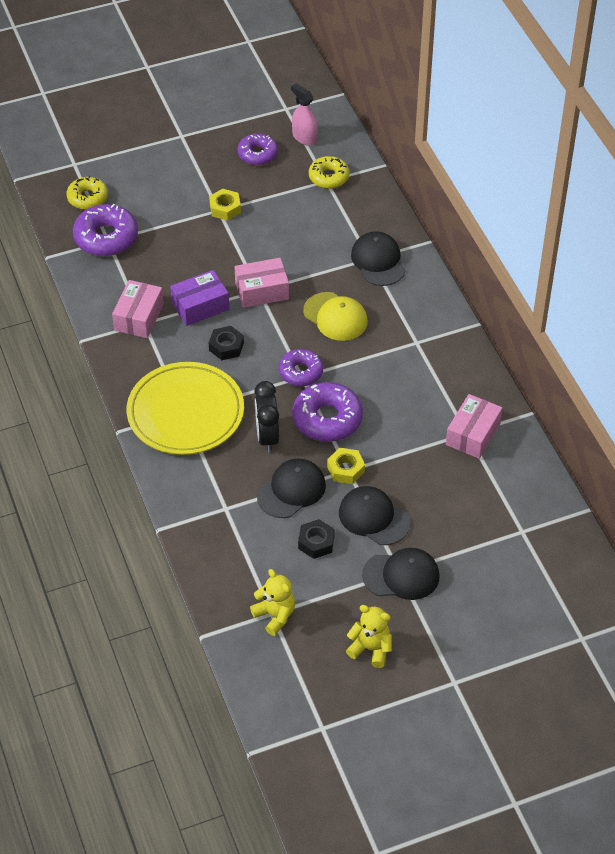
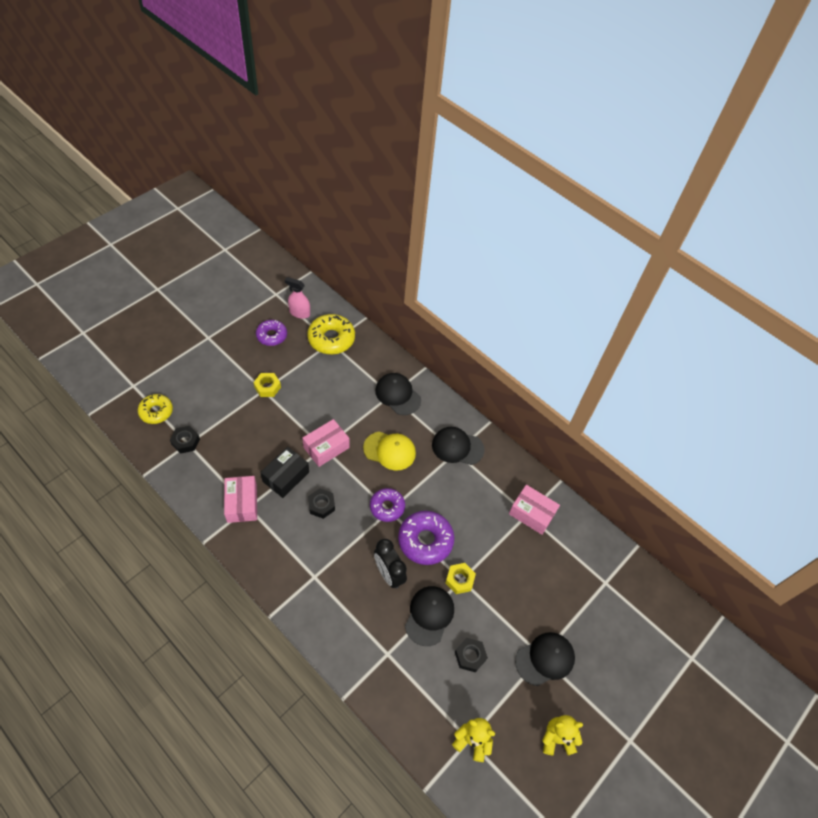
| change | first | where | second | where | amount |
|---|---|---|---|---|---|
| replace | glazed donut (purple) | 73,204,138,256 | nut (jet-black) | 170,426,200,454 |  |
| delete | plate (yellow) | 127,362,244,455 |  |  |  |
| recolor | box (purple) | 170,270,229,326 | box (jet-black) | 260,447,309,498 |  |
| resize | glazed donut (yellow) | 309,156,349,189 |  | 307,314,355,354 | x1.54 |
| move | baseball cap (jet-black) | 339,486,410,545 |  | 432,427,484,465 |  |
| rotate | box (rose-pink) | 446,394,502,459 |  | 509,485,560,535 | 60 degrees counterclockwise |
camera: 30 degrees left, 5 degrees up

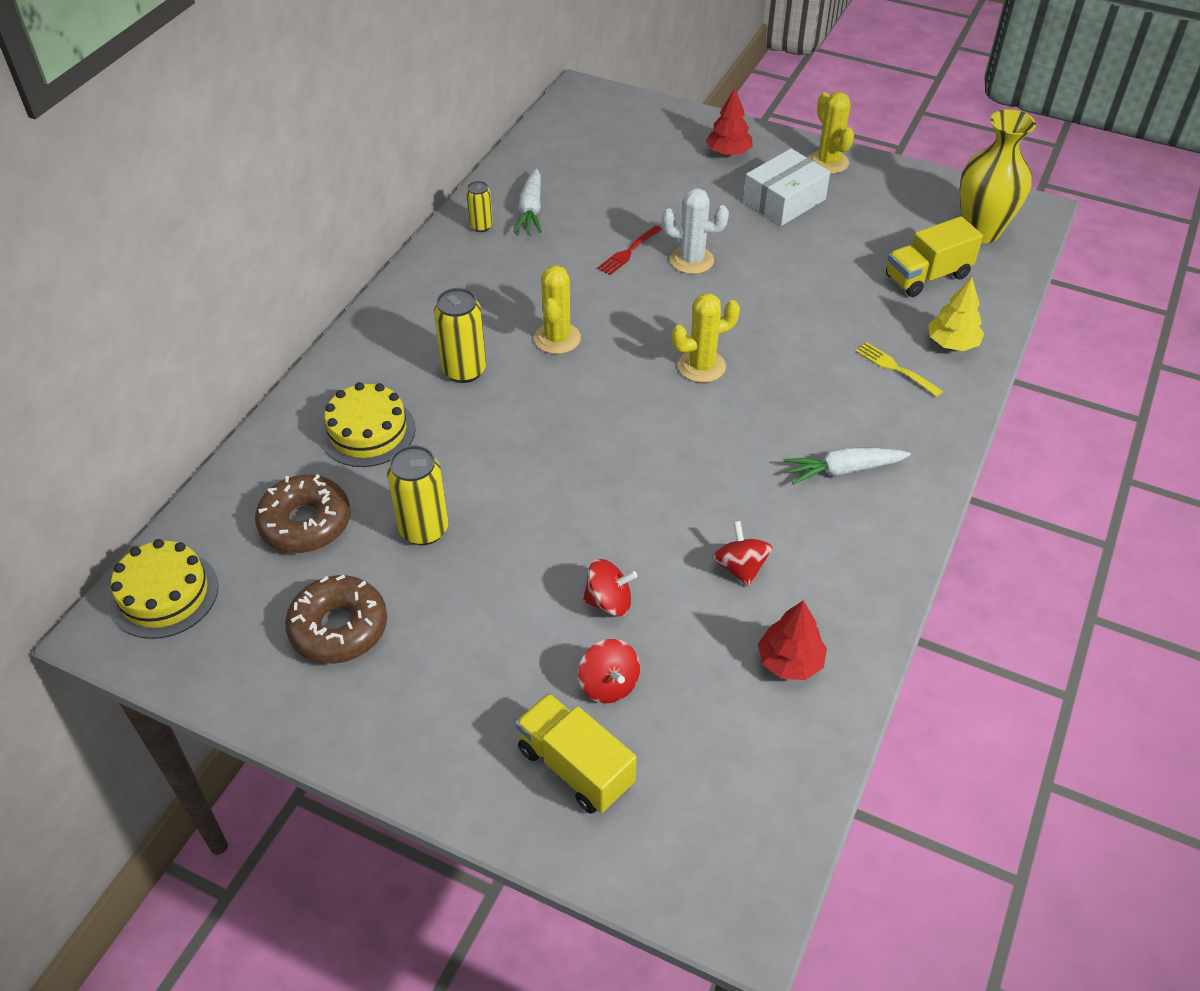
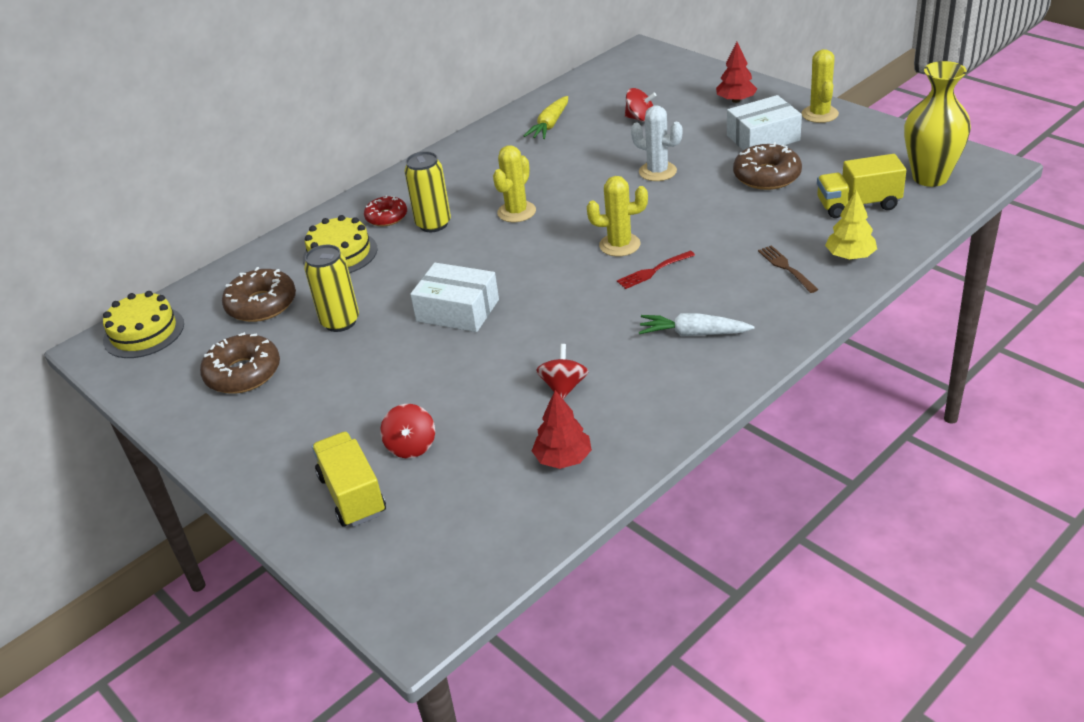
| change | first | where | second | where | amount |
|---|---|---|---|---|---|
| delete | tin (yellow) | 466,181,493,232 |  |  |  |
| recolor | root vegetable (pure white) | 514,168,542,233 | root vegetable (yellow) | 524,96,568,139 |  |
| move | spinning top (crimson) | 583,559,637,616 |  | 625,88,657,122 |  |
| move | fork (crimson) | 597,225,662,275 |  | 617,251,695,289 |  |
| recolor | fork (yellow) | 855,342,943,397 | fork (brown) | 758,245,819,293 |  |
| insert |  |  | glazed donut (crimson) | 364,195,407,226 |  |
| insert |  |  | box (pure white) | 410,263,499,332 |  |
| insert |  |  | glazed donut (brown) | 733,142,802,190 |  |
camera: 25 degrees right, 10 degrees down

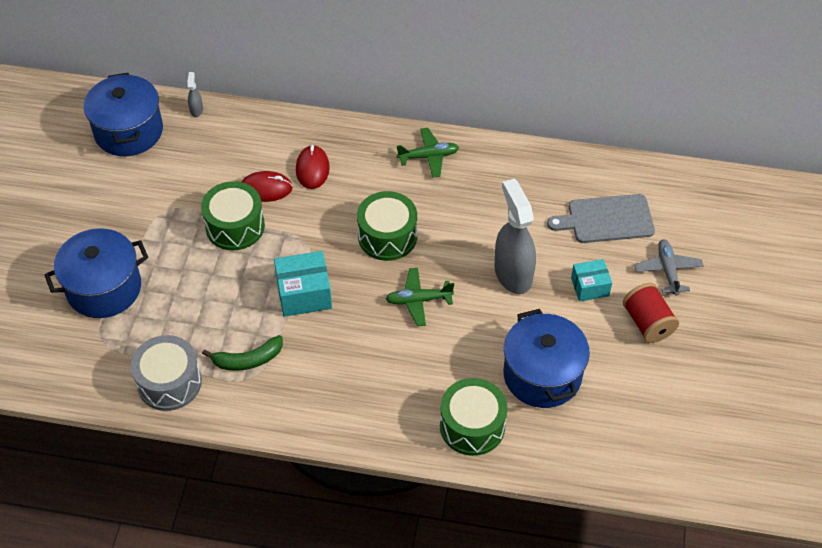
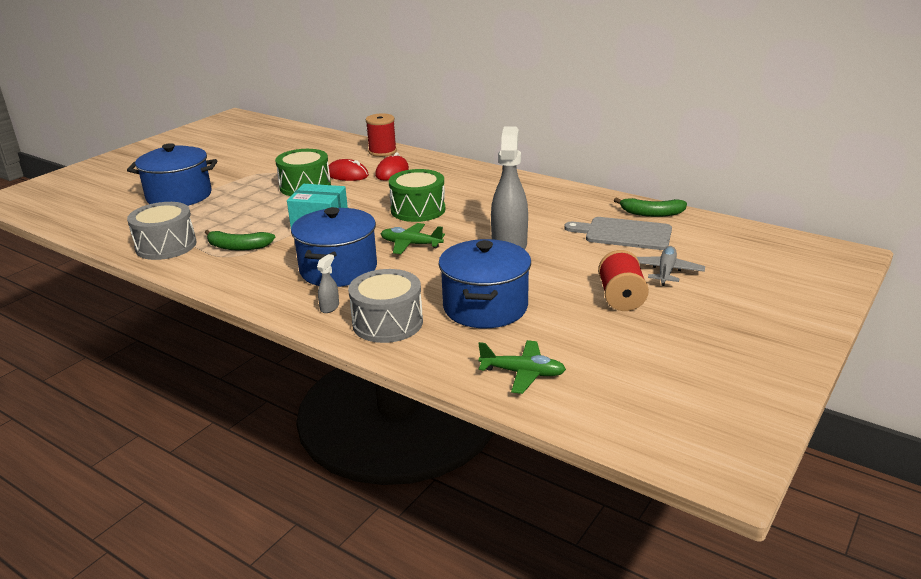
| change | first | where | second | where | amount |
|---|---|---|---|---|---|
| move | pot (blue) | 84,73,163,156 |  | 291,207,377,287 |  |
| move | spray cleaner (gray) | 188,72,203,117 |  | 317,254,339,313 |  |
| move | toy plane (green) | 397,128,459,178 |  | 478,340,566,394 |  |
| recolor | toy drum (green) | 440,378,508,456 | toy drum (gray) | 348,269,423,343 |  |
| delete | box (teal) | 571,259,612,302 |  |  |  |
| insert |  |  | spool (crimson) | 365,113,397,157 |  |
| insert |  |  | banana fruit (green) | 614,198,687,217 |  |
camera: 25 degrees right, 25 degrees down

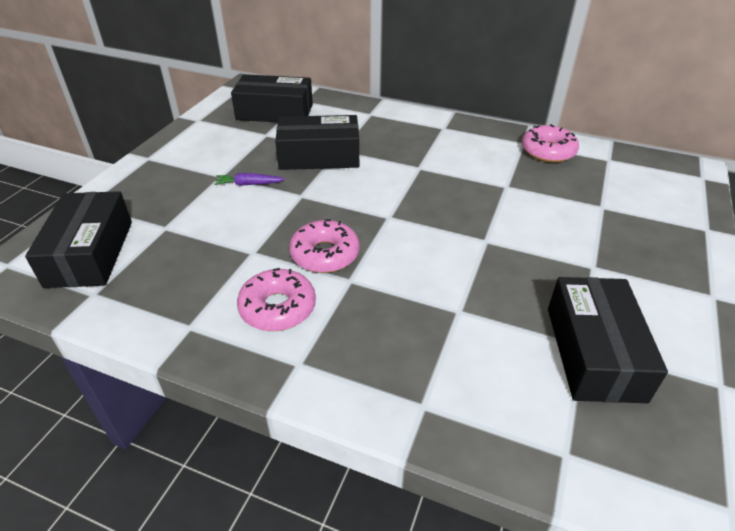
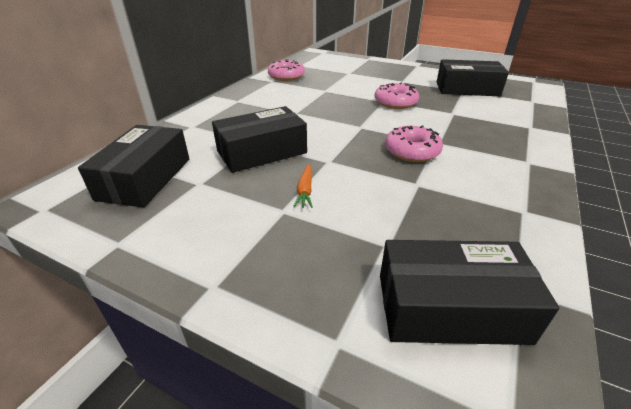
| change | first | where | second | where | amount |
|---|---|---|---|---|---|
| recolor | root vegetable (purple) | 214,173,285,186 | root vegetable (orange) | 293,164,313,208 |  |
| move | glazed donut (rose-pink) | 237,268,316,331 |  | 375,82,419,109 |  |
| rotate | box (jet-black) | 275,115,359,170 |  | 212,106,307,173 | 60 degrees clockwise |
camera: 85 degrees left, 5 degrees down

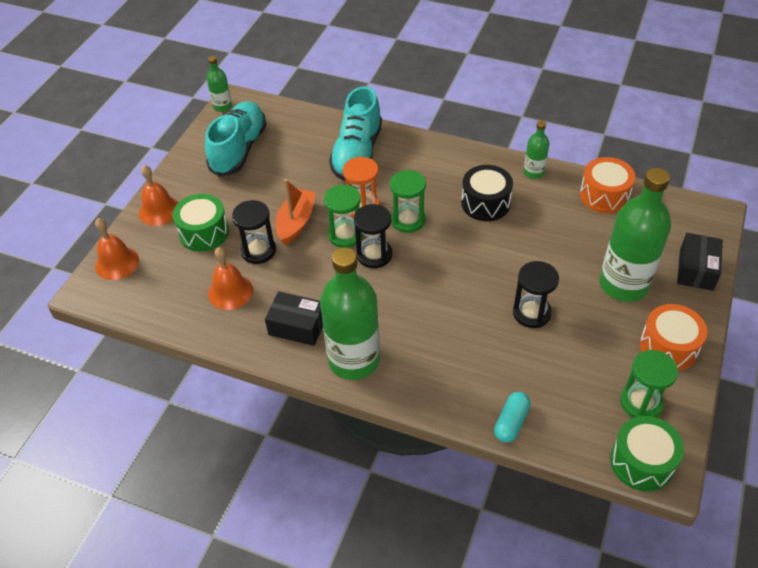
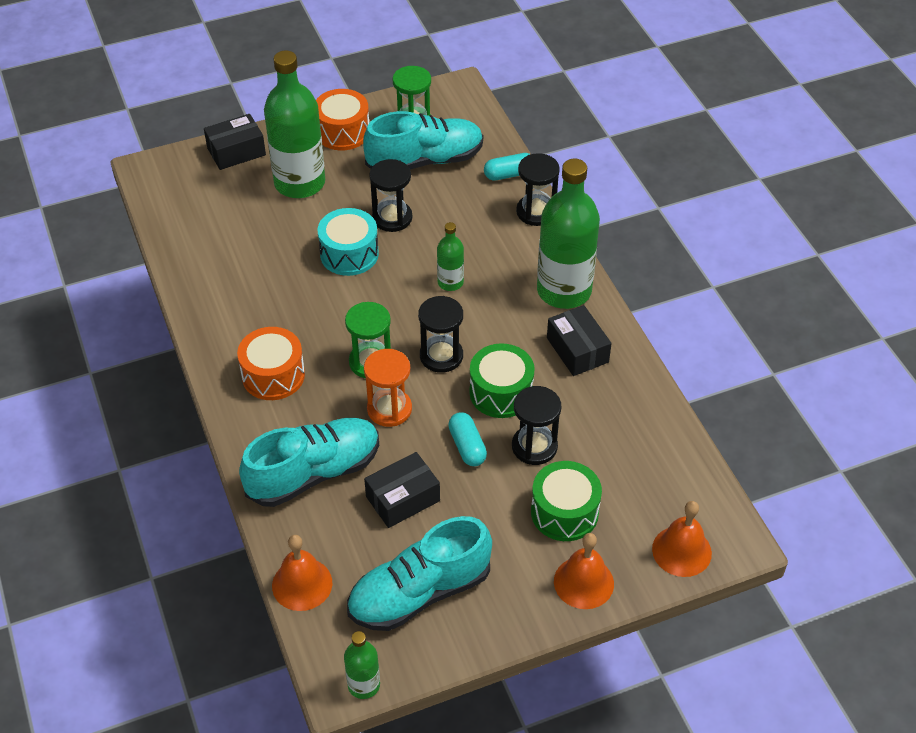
| change | first | where | second | where | amount |
|---|---|---|---|---|---|
| move | bell (orange) | 208,247,253,310 |  | 272,535,332,611 |  |
| replace | toy boat (orange) | 276,179,316,245 | capsule (teal) | 448,412,487,466 |  |
| delete | sand timer (green) | 324,185,363,248 |  |  |  |
| delete | toy drum (jet-black) | 461,165,513,221 |  |  |  |
| move | flask (green) | 524,121,549,179 |  | 437,222,464,291 |  |
| move | toy drum (orange) | 580,157,635,213 |  | 237,327,305,400 |  |
| move | toy drum (green) | 610,416,684,492 |  | 470,343,535,418 |  |
| insert |  |  | toy drum (teal) | 318,208,379,276 |  |
| insert |  |  | sneaker (teal) | 363,111,483,170 |  |
| insert |  |  | box (jet-black) | 364,452,440,528 |  |
| insert |  |  | sand timer (jet-black) | 516,153,560,226 |  |
camera: 135 degrees left, 0 degrees up

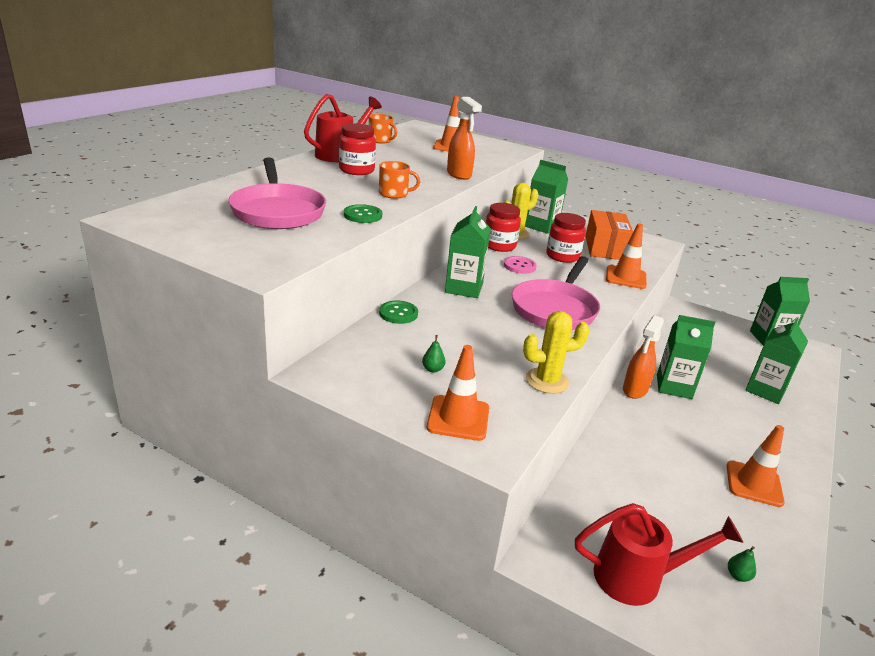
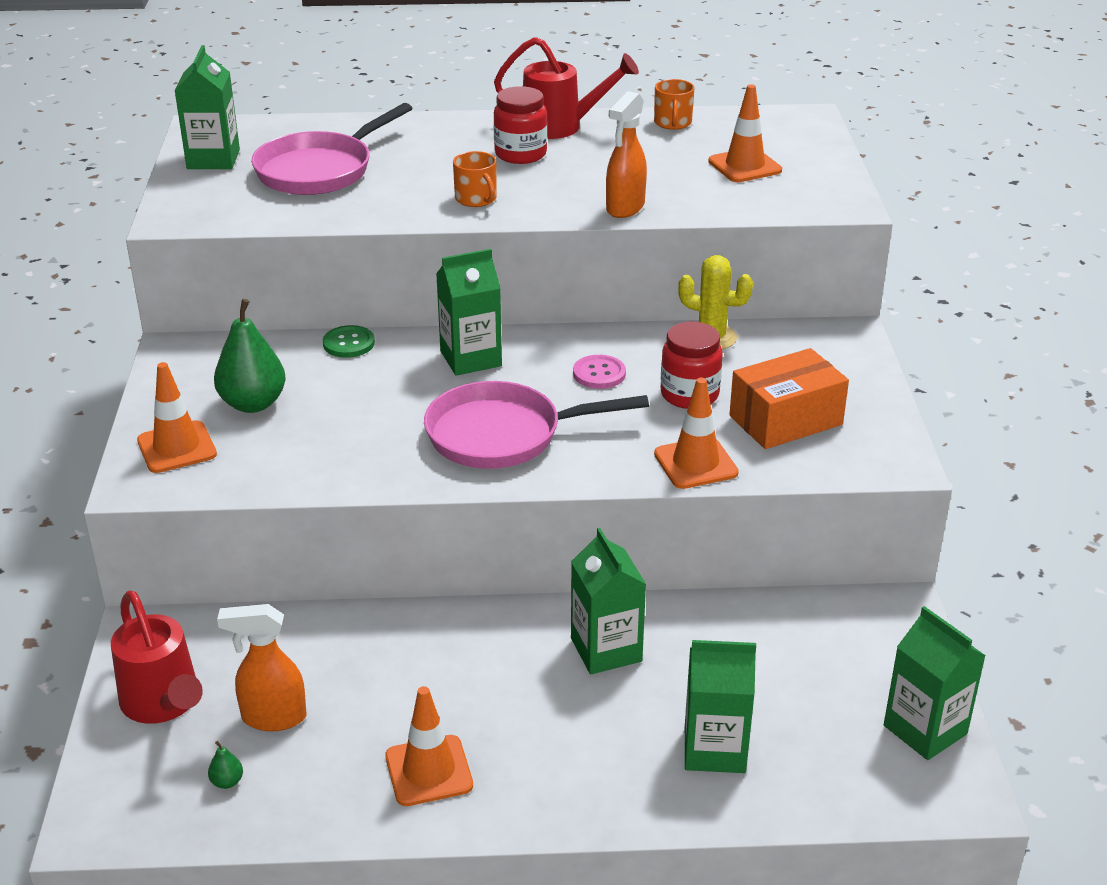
| change | first | where | second | where | amount |
|---|---|---|---|---|---|
| delete | shirt button (green) | 344,204,382,223 |  |  |  |
| resize | toy pear (green) | 422,335,446,373 |  | 214,299,286,413 | x2.43 |
| delete | jar (crimson) | 486,203,521,252 |  |  |  |
| delete | cactus (yellow) | 523,311,590,394 |  |  |  |
| move | milk carton (green) | 525,160,568,234 |  | 174,45,240,169 |  |
| move | spray cleaner (orange) | 623,315,664,399 |  | 217,604,307,731 |  |
camera: 60 degrees right, 5 degrees up

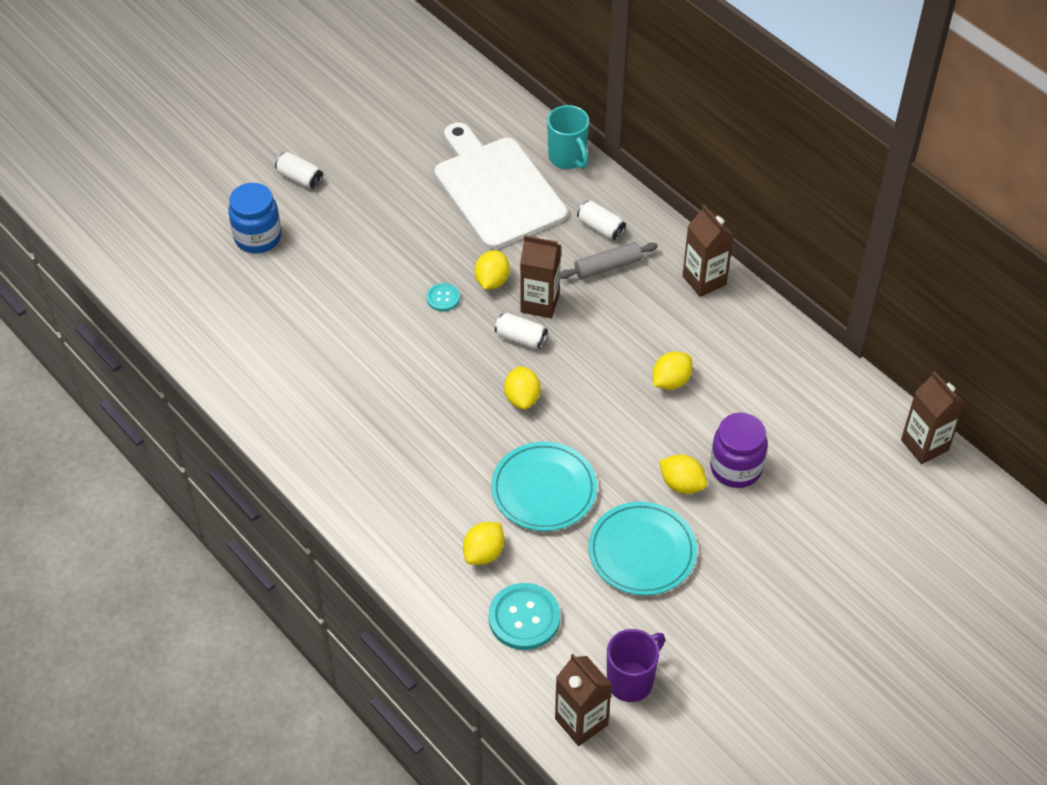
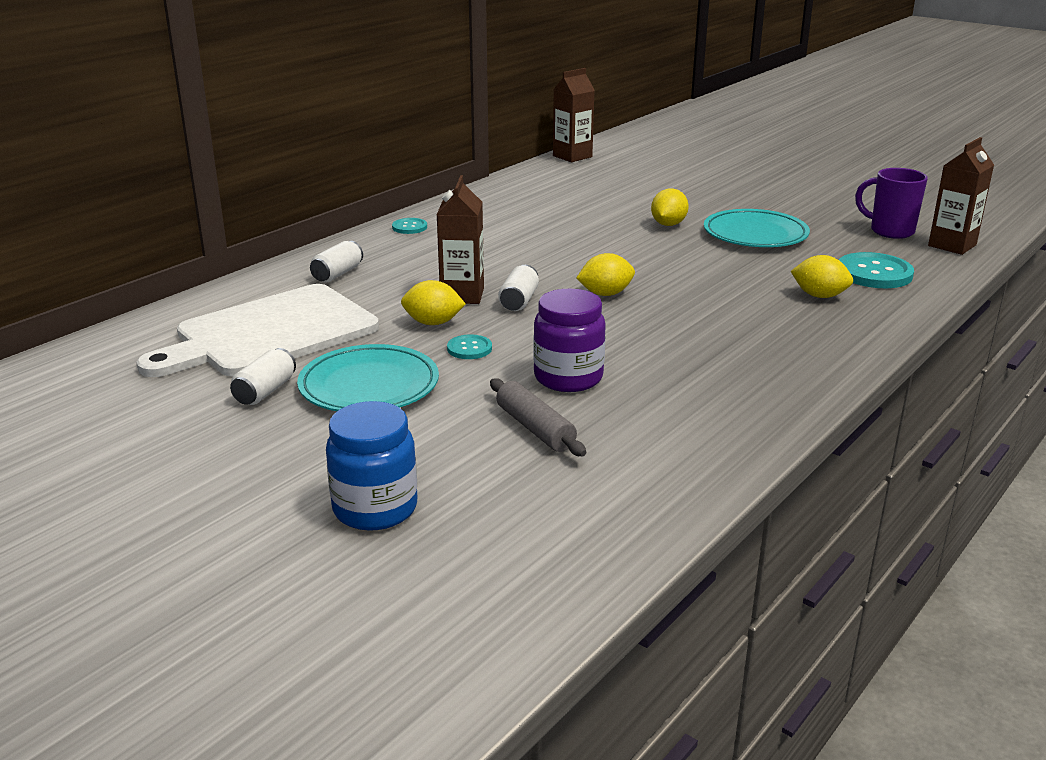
| change | first | where | second | where | amount |
|---|---|---|---|---|---|
| move | tin (pure white) | 275,152,323,189 |  | 230,348,296,405 |  |
| move | plate (teal) | 491,442,597,531 |  | 297,344,439,411 |  |
| delete | mug (teal) | 547,105,589,169 |  |  |  |
| move | dough roller (gray) | 560,242,658,279 |  | 490,378,586,456 |  |
| delete | lemon (yellow) | 653,351,693,390 |  |  |  |
| replace | milk carton (brown) | 682,205,734,297 | shirt button (teal) | 392,218,427,234 |  |
| move | jar (purple) | 710,413,768,488 |  | 533,289,606,392 |  |
camera: 100 degrees left, 25 degrees down

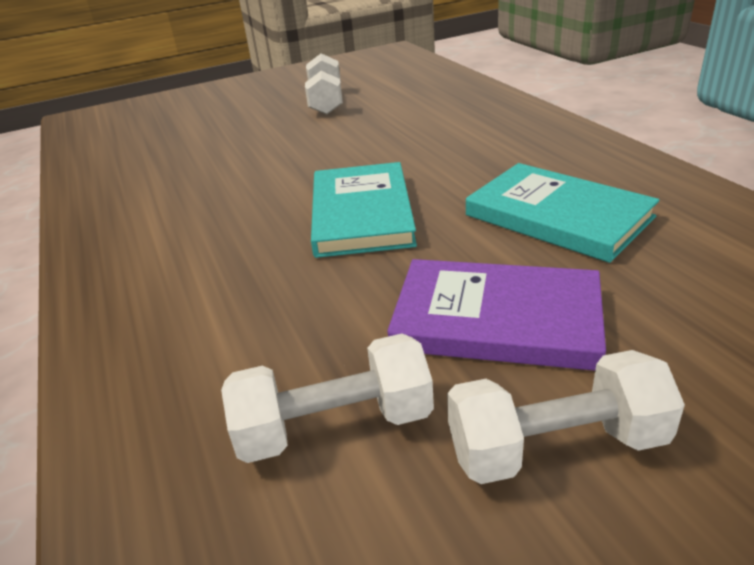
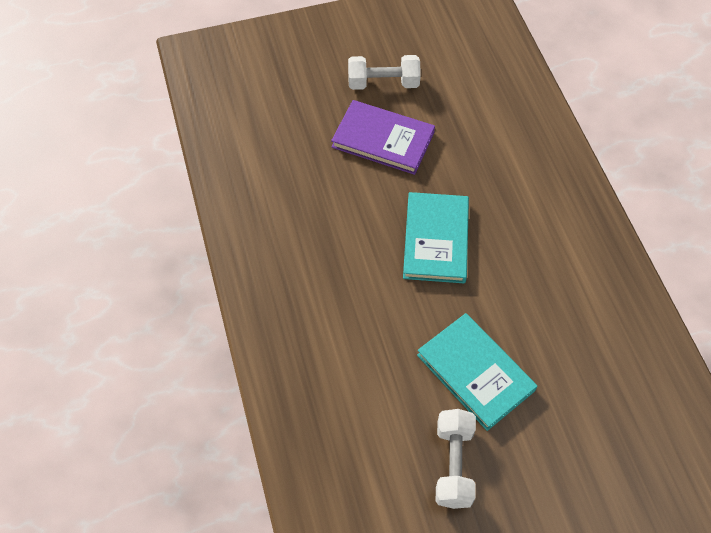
| change | first | where | second | where | amount |
|---|---|---|---|---|---|
| delete | dumbbell (pure white) | 221,334,434,463 |  |  |  |
| move | book (teal) | 466,163,660,263 |  | 417,313,537,431 |  |
camera: 175 degrees left, 25 degrees up

